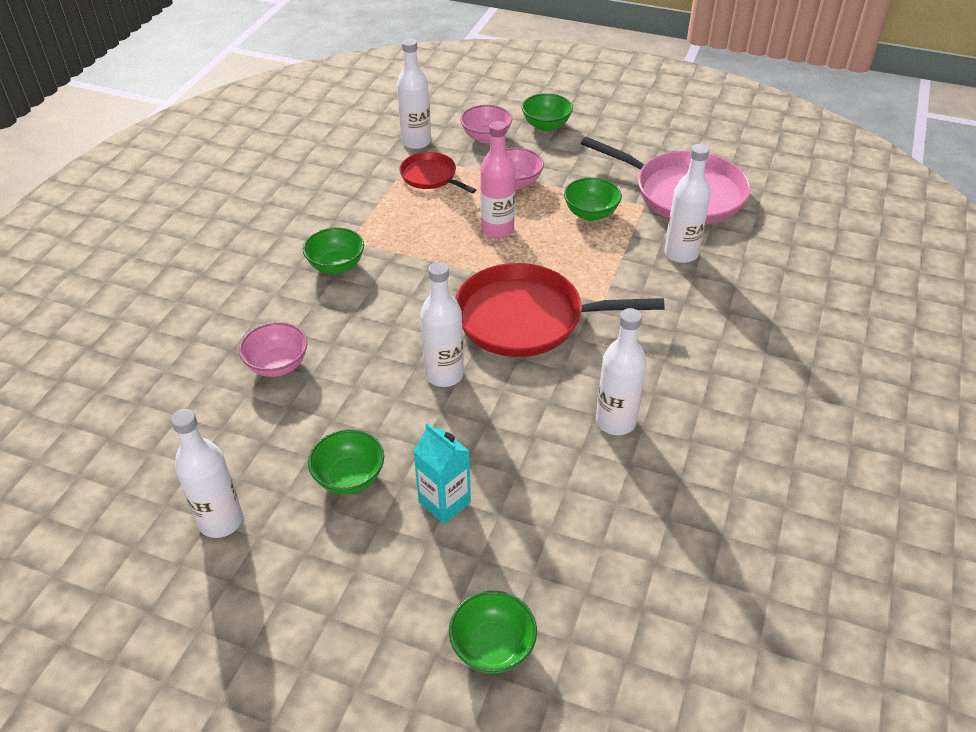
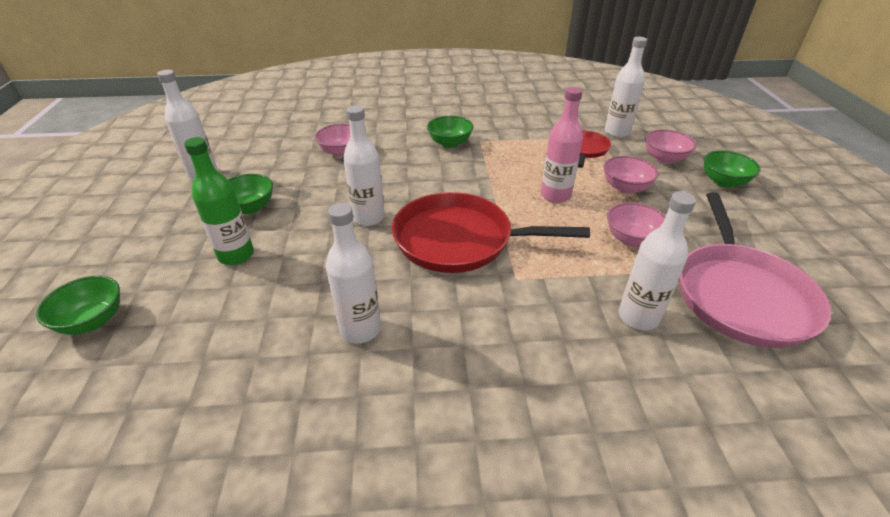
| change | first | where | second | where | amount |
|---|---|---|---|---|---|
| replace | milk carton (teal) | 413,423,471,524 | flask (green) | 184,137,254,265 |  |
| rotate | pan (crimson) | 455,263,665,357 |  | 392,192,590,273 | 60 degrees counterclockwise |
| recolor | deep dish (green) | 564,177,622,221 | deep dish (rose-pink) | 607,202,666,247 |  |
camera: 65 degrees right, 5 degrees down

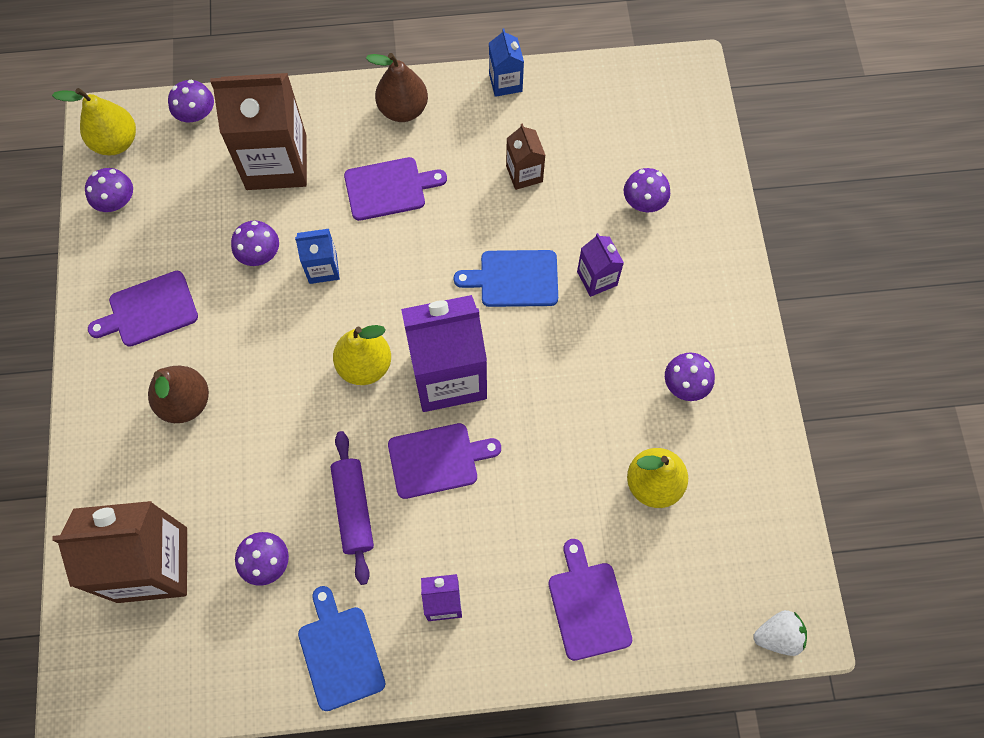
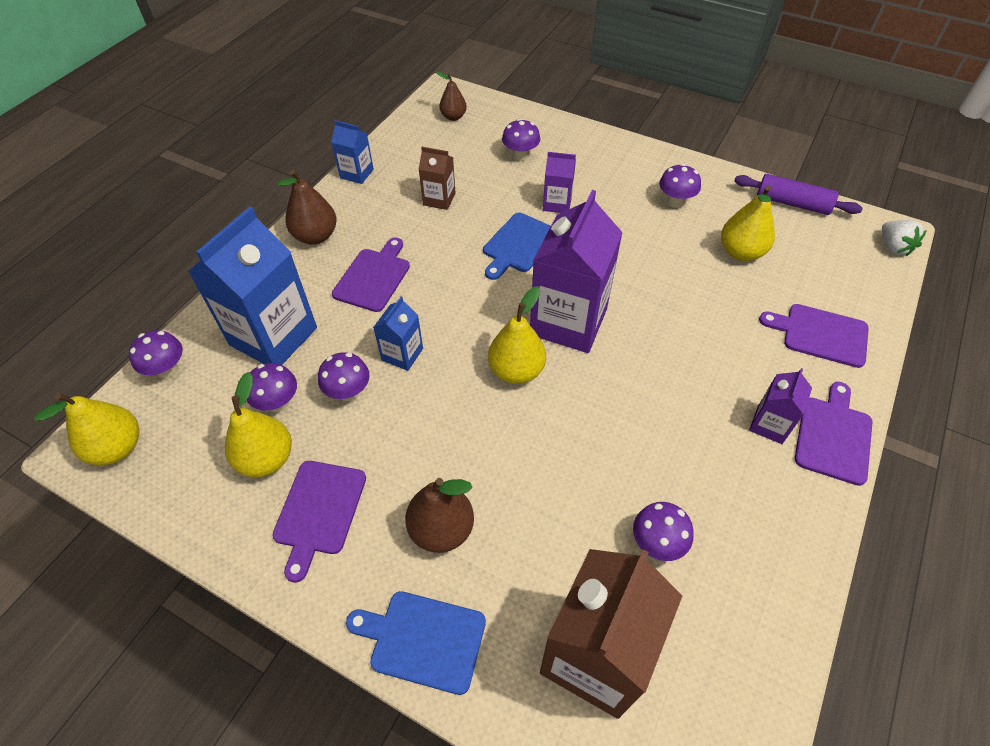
| change | first | where | second | where | amount |
|---|---|---|---|---|---|
| move | toadstool (purple) | 85,168,133,212 |  | 247,363,297,412 |  |
| recolor | milk carton (brown) | 210,73,307,190 | milk carton (blue) | 188,207,317,365 |  |
| move | cutting board (blue) | 298,586,385,711 |  | 346,591,486,695 |  |
| move | dough roller (purple) | 331,431,374,585 |  | 734,174,863,215 |  |
| move | cutting board (purple) | 388,423,501,499 |  | 795,382,873,486 |  |
| rotate | strawberry (pure white) | 753,610,807,656 |  | 882,220,927,256 | 135 degrees clockwise |
| insert |  |  | toy pear (yellow) | 225,372,292,477 |  |
| insert |  |  | toy pear (brown) | 436,71,467,121 |  |
camera: 55 degrees left, 15 degrees down

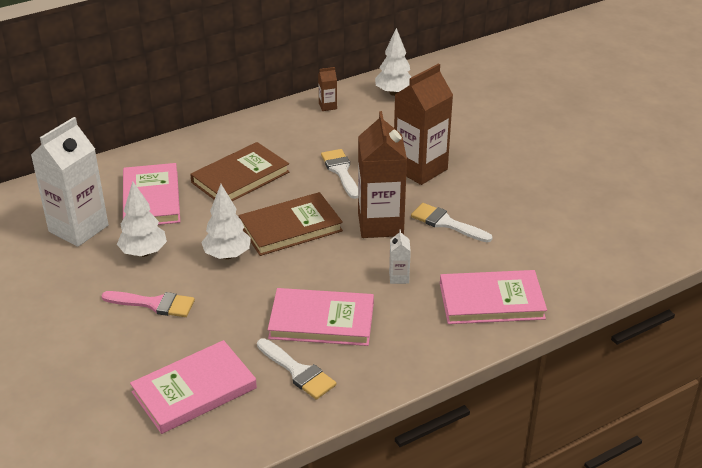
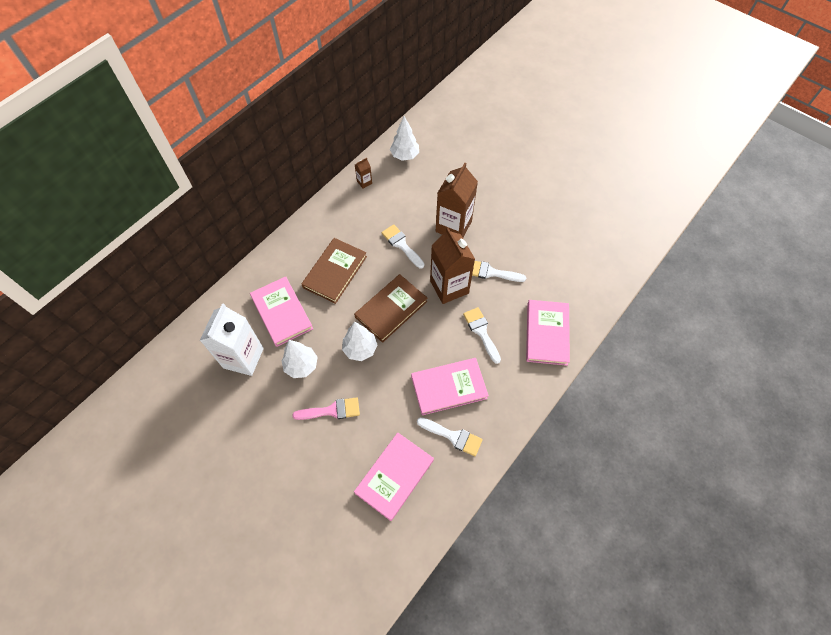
| change | first | where | second | where | amount |
|---|---|---|---|---|---|
| replace | milk carton (pure white) | 389,230,411,284 | brush (pure white) | 463,307,501,364 |  |
| rotate | book (rose-pink) | 440,270,547,324 |  | 526,300,570,366 | 60 degrees counterclockwise |
camera: 20 degrees left, 25 degrees up

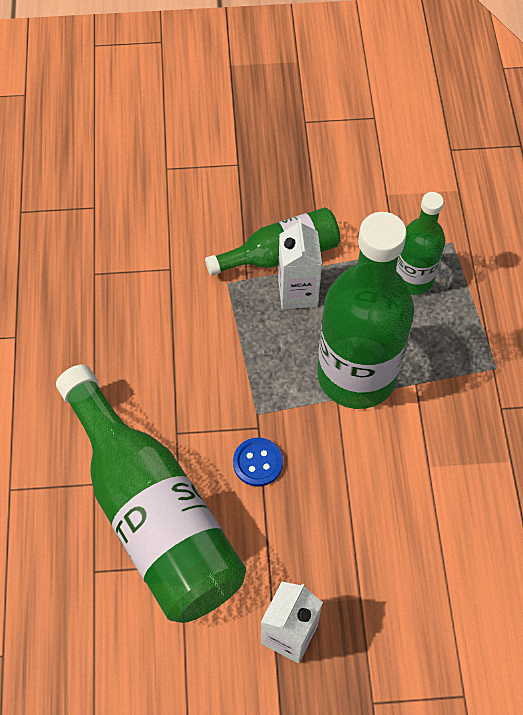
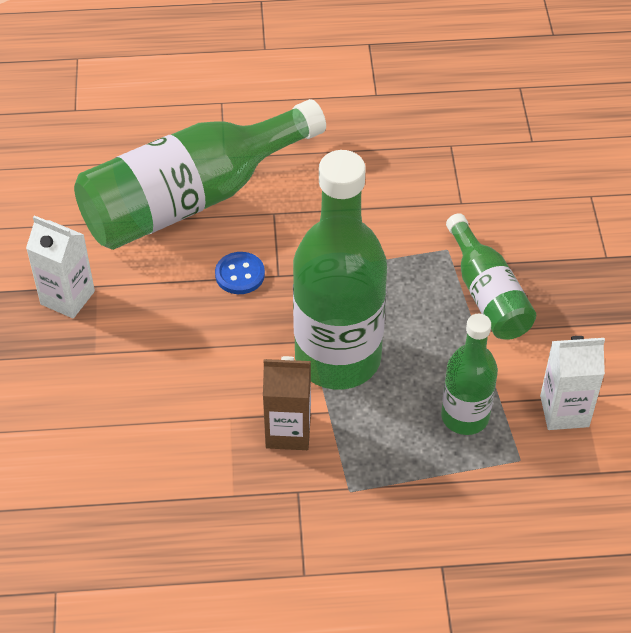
| change | first | where | second | where | amount |
|---|---|---|---|---|---|
| move | milk carton (pure white) | 278,218,322,309 |  | 540,336,605,430 |  |
| insert |  |  | milk carton (brown) | 263,356,311,450 |  |
camera: 90 degrees right, 10 degrees down

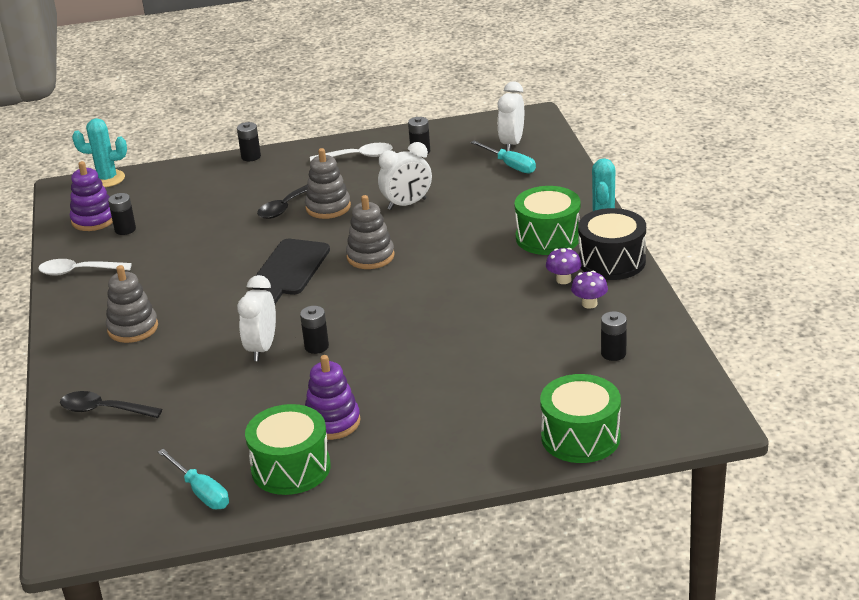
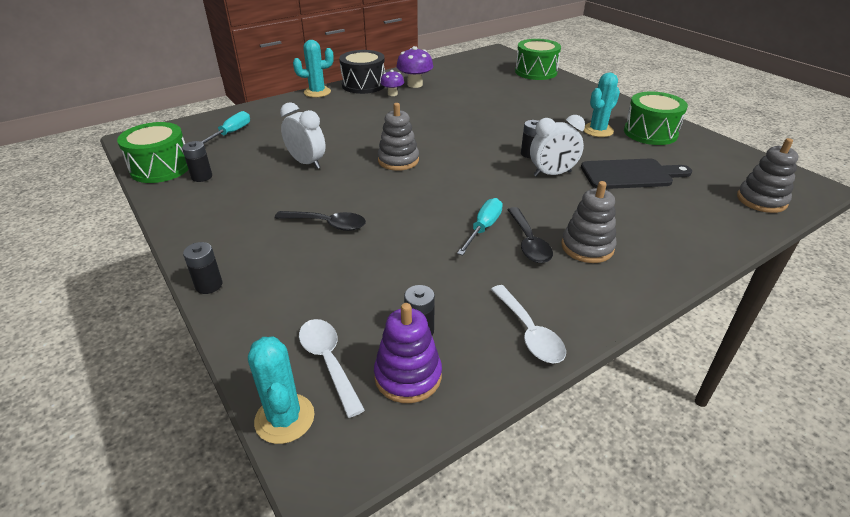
| change | first | where | second | where | amount |
|---|---|---|---|---|---|
| move | teaspoon (jet-black) | 60,391,162,418 |  | 507,207,553,263 |  |
| move | flat screwdriver (teal) | 158,449,229,509 |  | 457,198,503,255 |  |
| move | cutting board (jet-black) | 253,239,330,304 |  | 581,159,692,189 |  |
| move | stacking toy (gray) | 305,148,351,219 |  | 737,138,799,213 |  |
| replace | stacking toy (purple) | 305,355,360,440 | cactus (teal) | 583,72,620,137 |  |
| move | teaspoon (pure white) | 310,143,393,162 |  | 299,319,365,418 |  |
| delete | bedside clock (pure white) | 498,81,524,152 |  |  |  |
| move | toy drum (green) | 514,186,581,255 |  | 117,122,189,183 |  |
| resize | toadstool (purple) | 571,270,608,309 |  | 396,46,433,88 | x1.59 |
| delete | battery (jet-black) | 601,311,627,361 |  |  |  |
camera: 115 degrees left, 5 degrees up

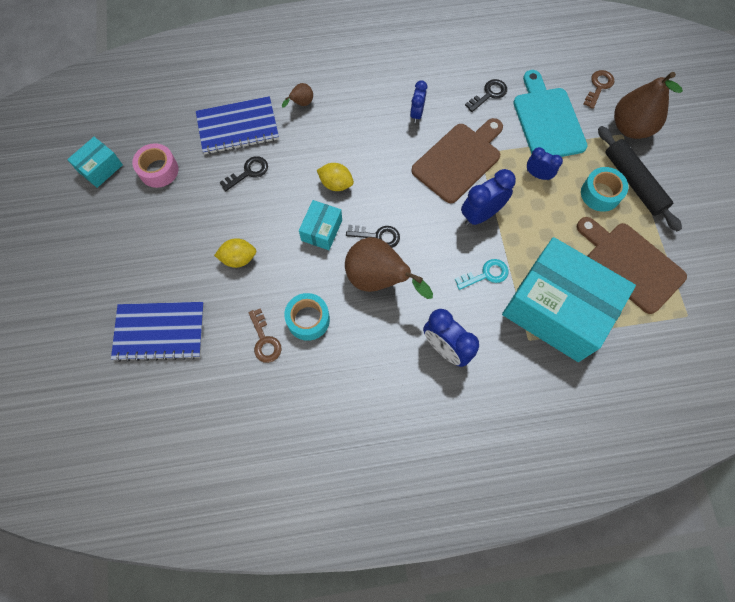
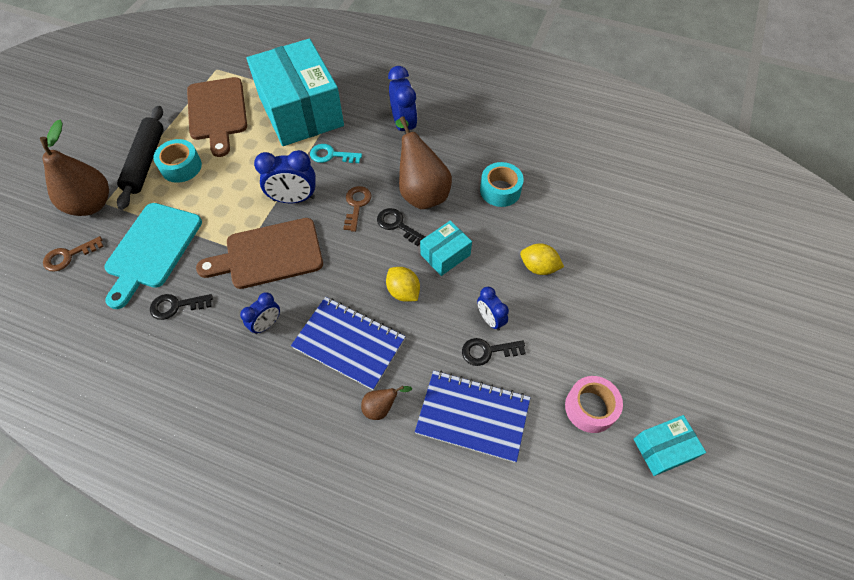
| change | first | where | second | where | amount |
|---|---|---|---|---|---|
| move | exercise book (blue) | 111,302,204,362 |  | 291,297,406,391 |  |
| move | latchkey (brown) | 248,308,281,363 |  | 344,186,372,232 |  |
| move | bedside clock (blue) | 527,147,563,181 |  | 477,287,509,331 |  |
camera: 150 degrees left, 10 degrees down

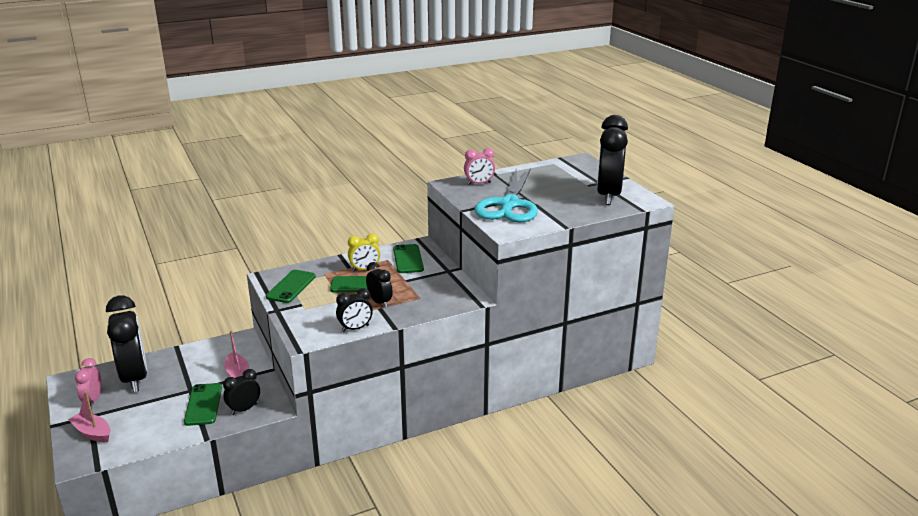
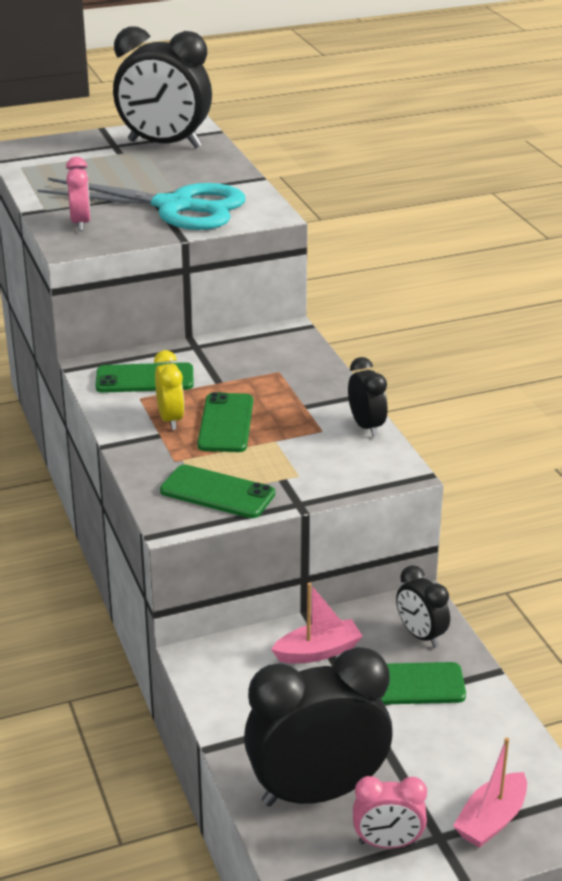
| change | first | where | second | where | amount |
|---|---|---|---|---|---|
| delete | bedside clock (jet-black) | 366,262,393,308 |  |  |  |
camera: 85 degrees left, 5 degrees up

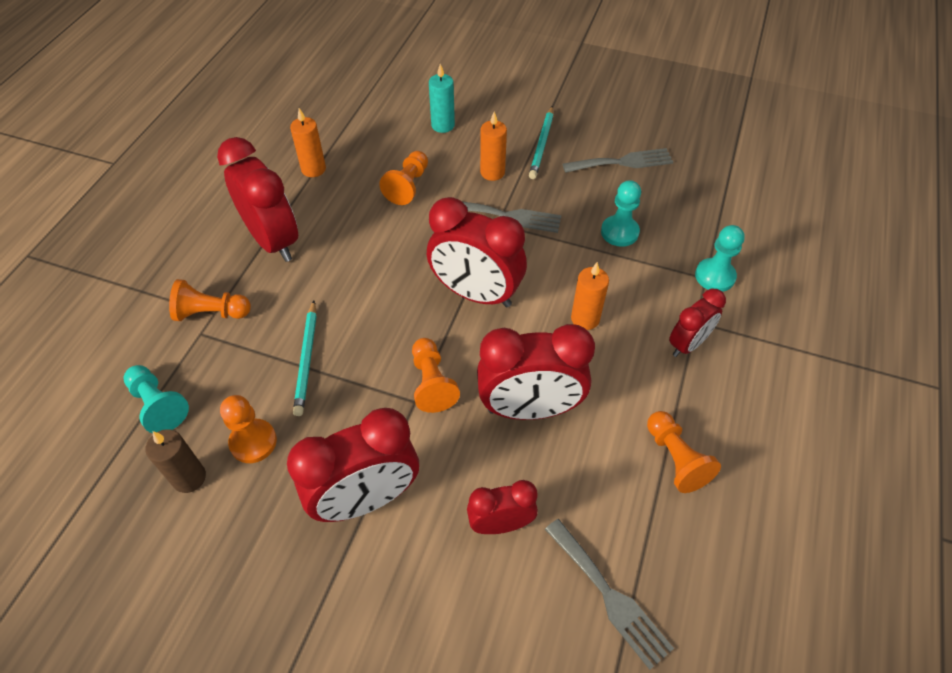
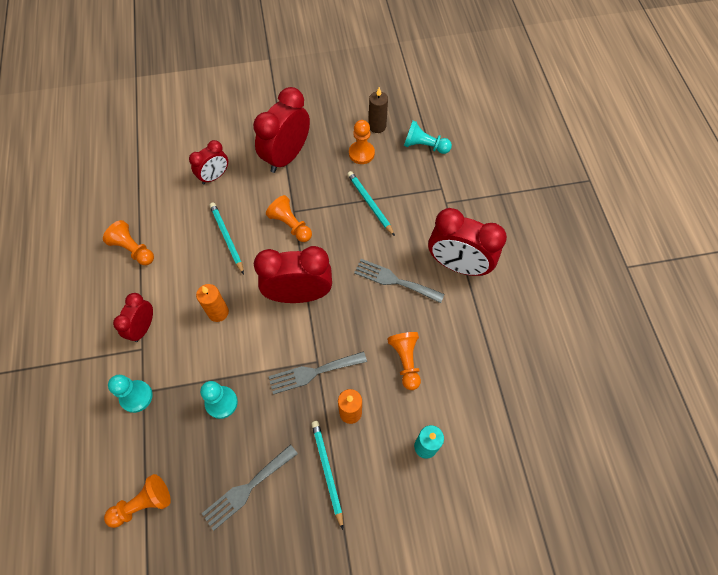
| change | first | where | second | where | amount |
|---|---|---|---|---|---|
| move | chess pawn (orange) | 169,279,251,321 |  | 104,474,171,528 |  |
| delete | candle (orange) | 290,108,326,177 |  |  |  |
| replace | bedside clock (crimson) | 477,324,595,420 | wooden pencil (teal) | 210,203,244,274 |  |
| move | fork (gray) | 545,519,674,670 |  | 354,259,445,303 |  |
camera: 150 degrees right, 10 degrees up

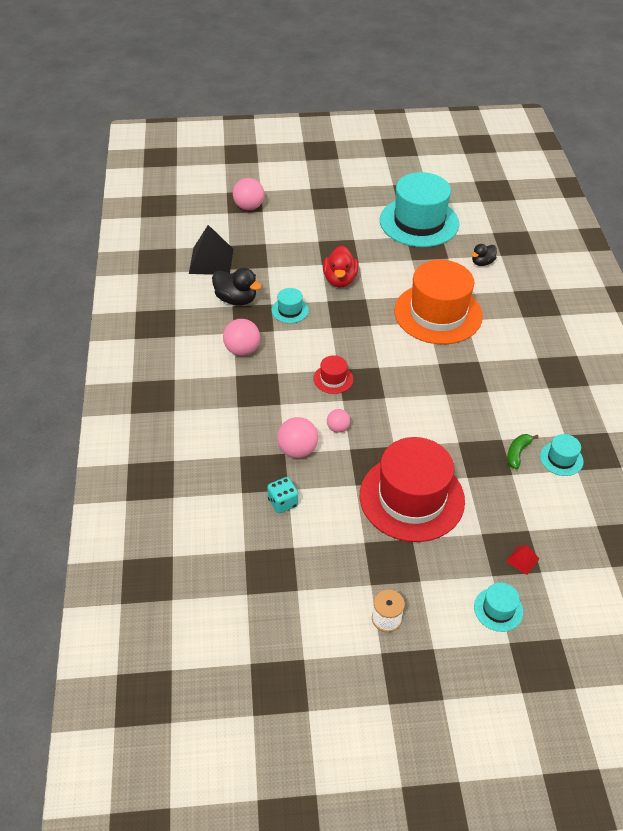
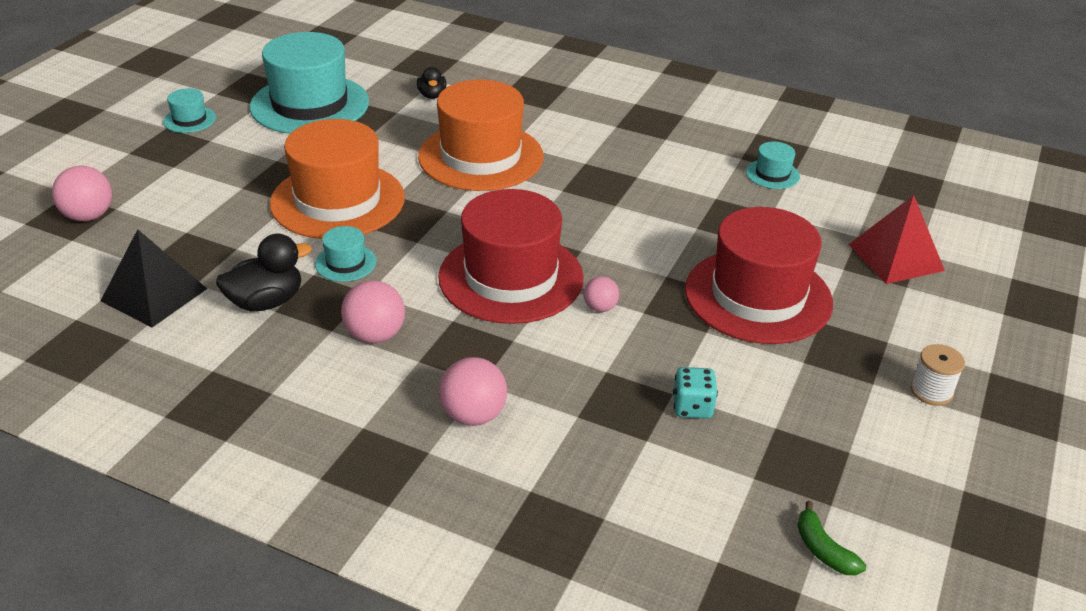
| change | first | where | second | where | amount |
|---|---|---|---|---|---|
| move | play ball (rose-pink) | 277,417,318,458 |  | 439,357,507,426 |  |
| resize | top hat (crimson) | 313,355,353,394 |  | 438,189,584,324 | x2.36 |
| replace | rubber duck (crimson) | 323,246,358,288 | top hat (orange) | 270,119,405,239 |  |
| move | top hat (teal) | 474,583,523,632 |  | 163,88,216,133 |  |
| resize | solid pyramid (crimson) | 506,545,539,575 |  | 848,195,945,284 | x2.20 |
| move | banana fruit (green) | 507,434,539,469 |  | 797,501,866,575 |  |
camera: 60 degrees left, 10 degrees down

